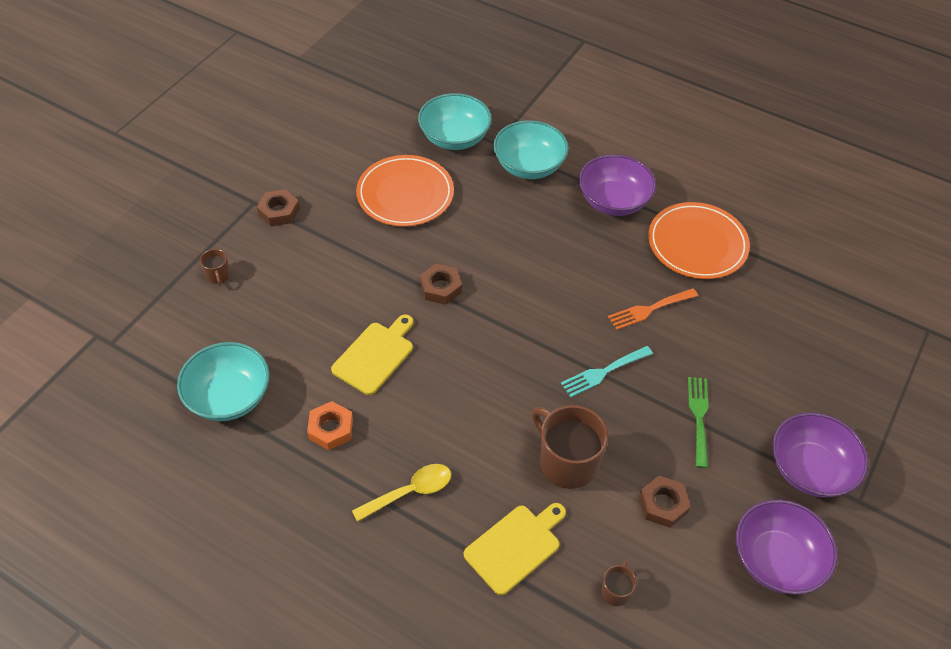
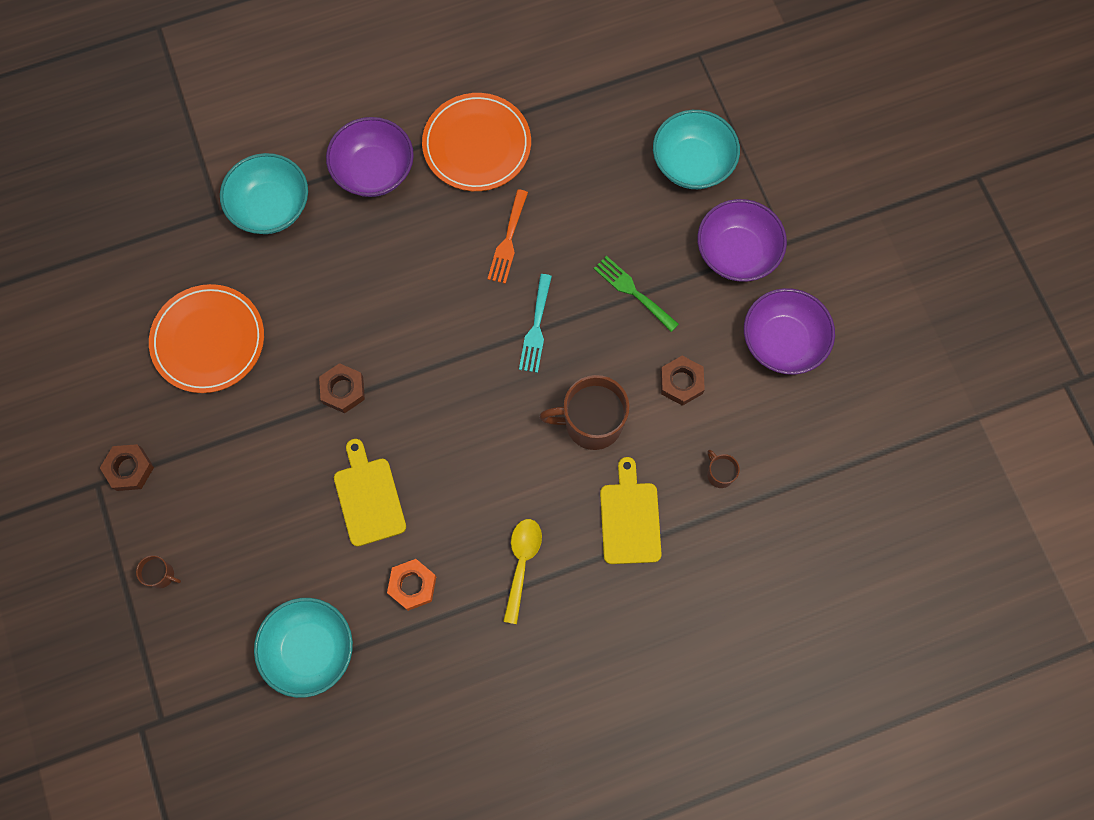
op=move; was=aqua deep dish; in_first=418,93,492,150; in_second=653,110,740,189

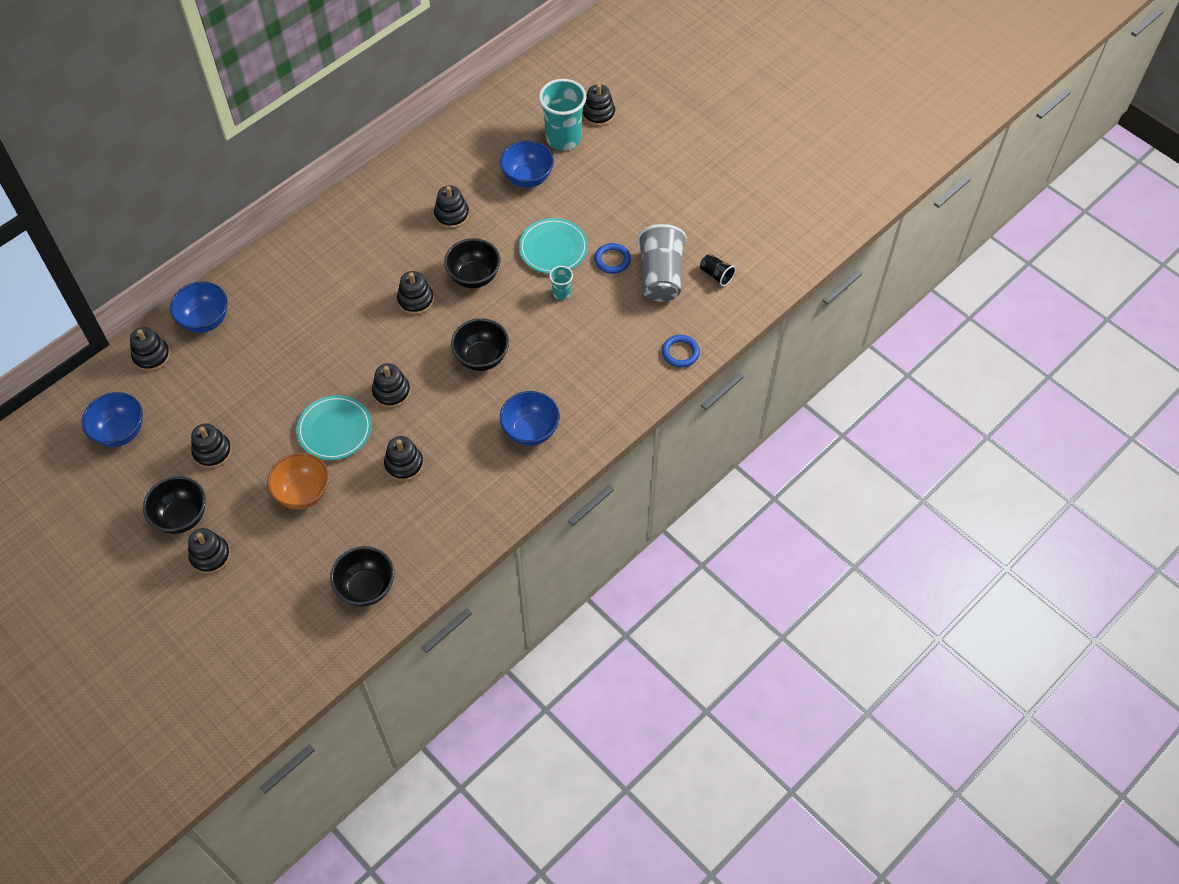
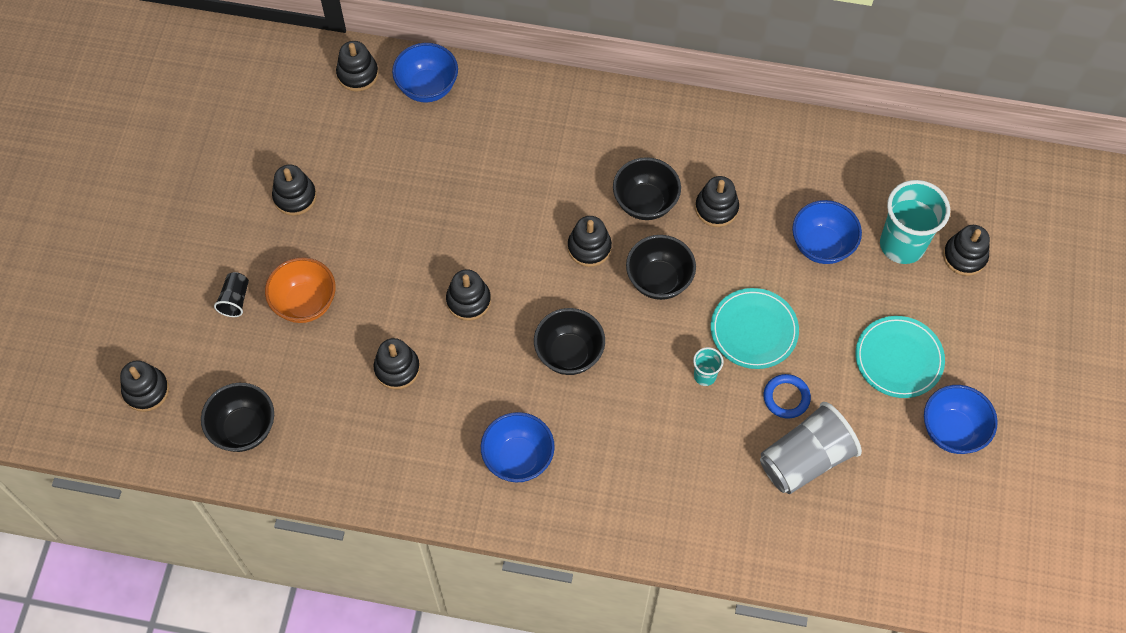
op=move; was=royal blue deep dish; in_first=82,392,143,447; in_second=924,385,998,454
op=move; was=ebony deep dish; in_first=143,476,206,534; in_second=613,157,681,220
op=move; was=ebony stacking rings; in_first=188,528,231,574; in_second=120,360,169,412
op=move; was=aqua dinner plate; in_first=296,395,372,460; in_second=855,316,945,398
op=delete; was=royal blue torus; in_first=662,335,700,368
op=move; was=ebony tumbler; in_first=700,254,736,286; in_second=214,272,249,317

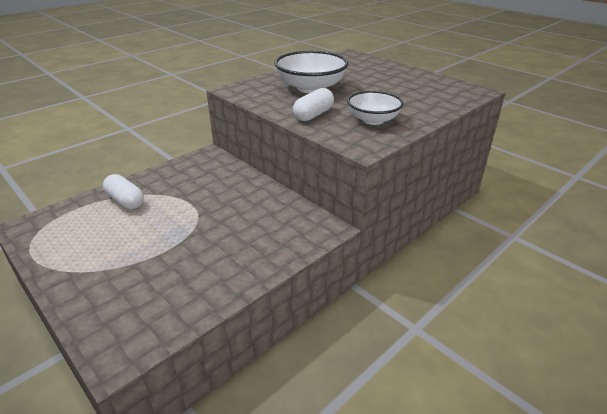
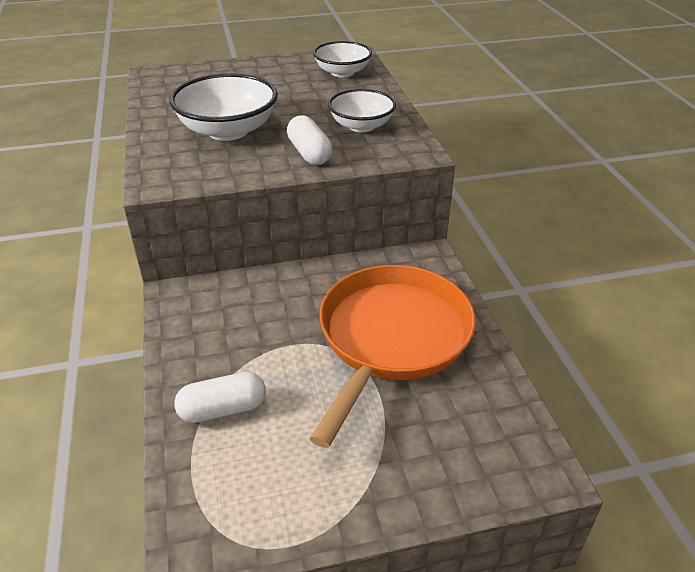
op=insert; now=orange pan; in_second=310,265,476,448
op=insert; now=white deep dish; in_second=313,41,372,78

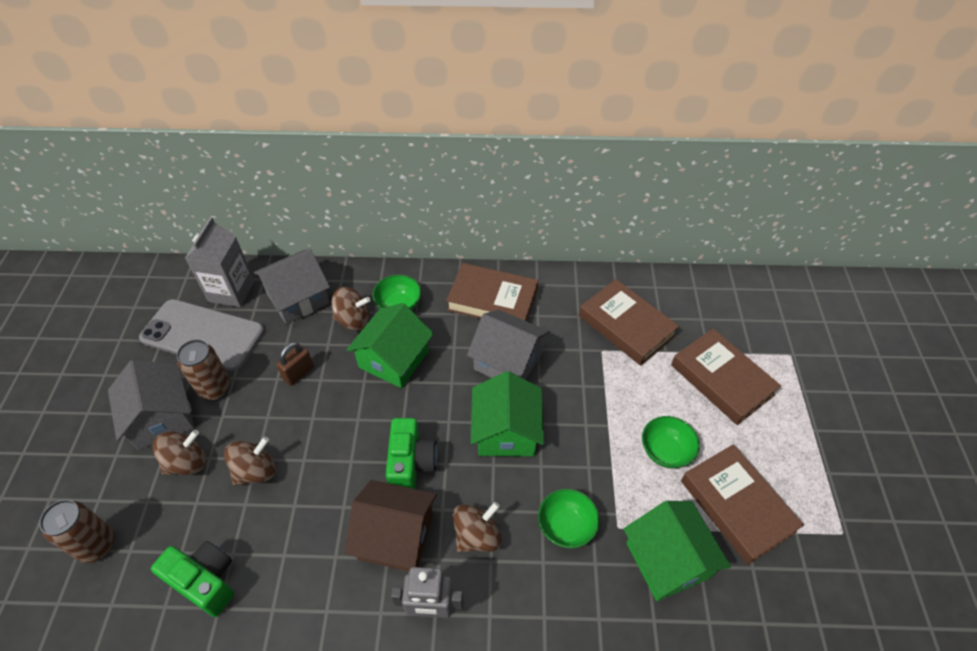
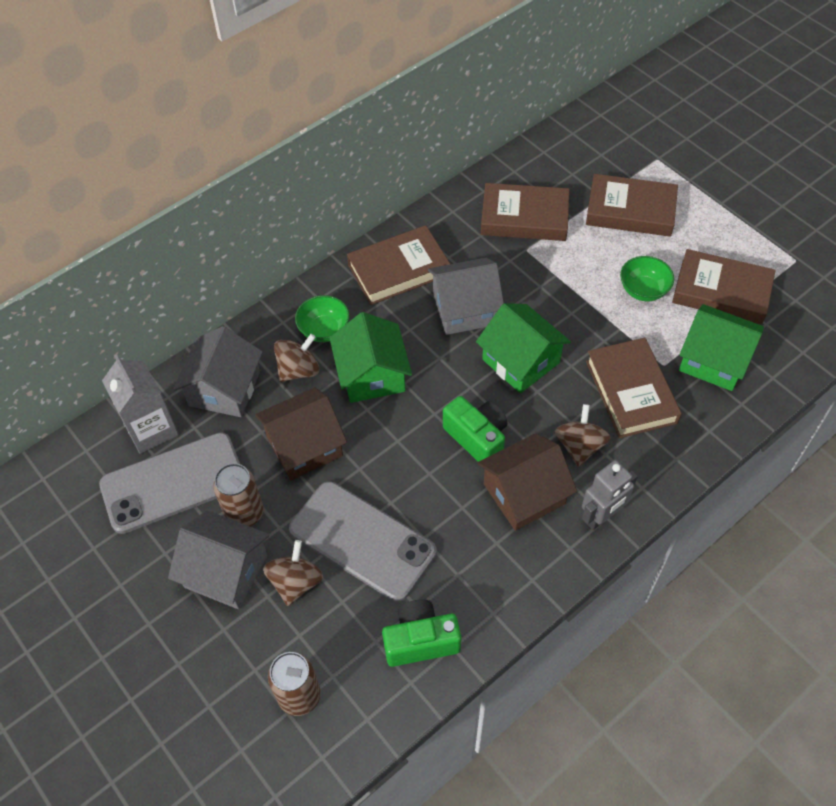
op=replace; was=dark brown spinning top; now=gray phone; in_first=224,437,276,485; in_second=289,481,436,602
op=replace; was=dark brown padlock; now=dark brown cottage; in_first=276,342,314,386; in_second=255,387,347,480
op=replace; was=emerald deep dish; now=dark brown book; in_first=538,489,600,548; in_second=586,338,682,438

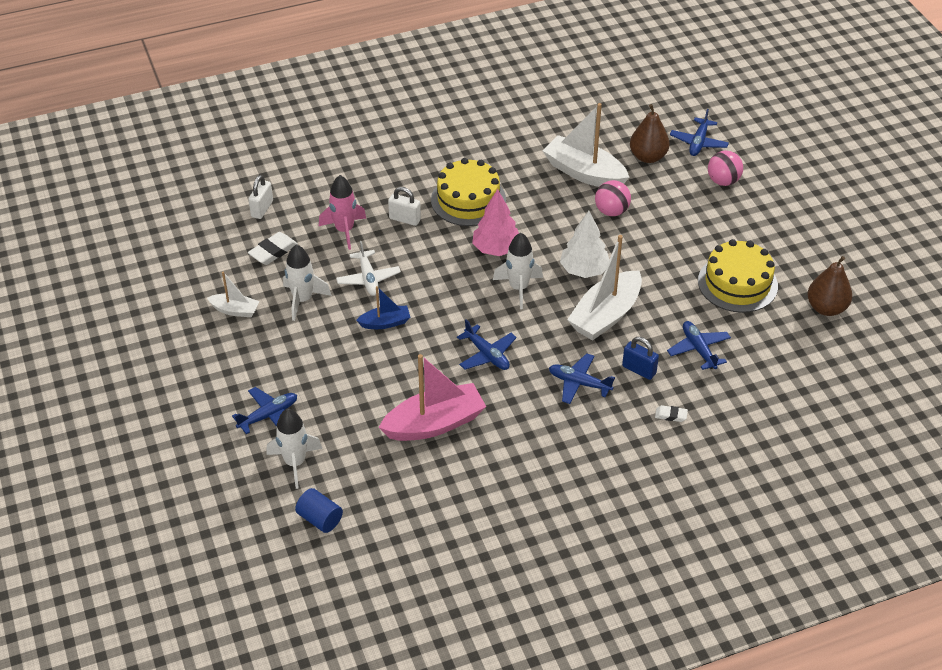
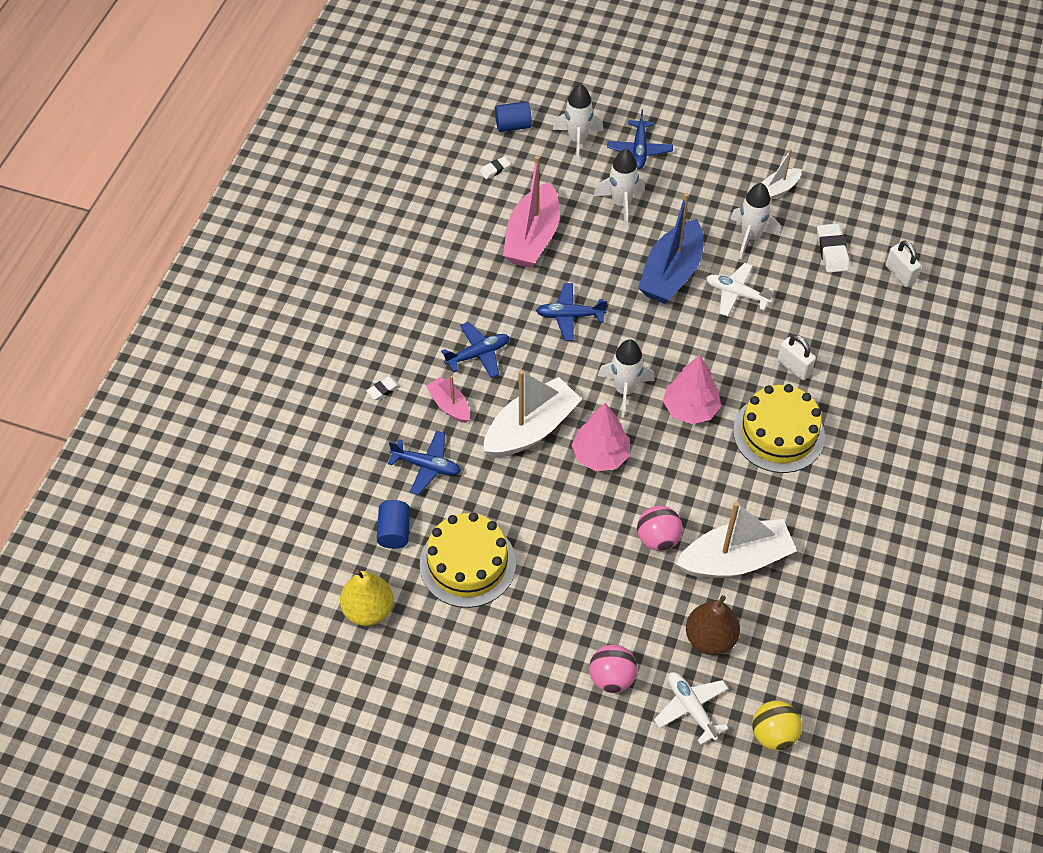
op=delete; was=rosy rocket; in_first=319,175,367,250
op=resize; was=royal blue toy boat; in_first=356,286,410,329; in_second=638,193,703,304; ratio=1.9
op=rotate; was=white padlock; in_first=388,187,421,226; in_second=777,335,816,380; clockwise=75
op=recolor; was=white toy tree; now=rosy toy tree; in_first=560,211,609,278; in_second=572,403,630,471
op=rotate; was=white toy boat; in_first=567,235,642,341; in_second=483,370,582,458; clockwise=60
op=replace; was=royal blue padlock; now=rosy toy boat; in_first=622,337,659,380; in_second=426,376,470,423
op=recolor; was=royal blue toy plane; now=white toy plane; in_first=670,109,729,156; in_second=654,672,728,745
op=recolor; was=dark brown pear; now=golden pear; in_first=808,256,852,316; in_second=340,570,394,626
op=insert; now=royal blue solid cylinder; in_second=377,500,410,549
op=insert; now=white eraser; in_second=480,157,511,179
op=insert; now=white rocket; in_second=593,149,645,227
op=insert; now=golden play ball; in_second=752,701,802,751

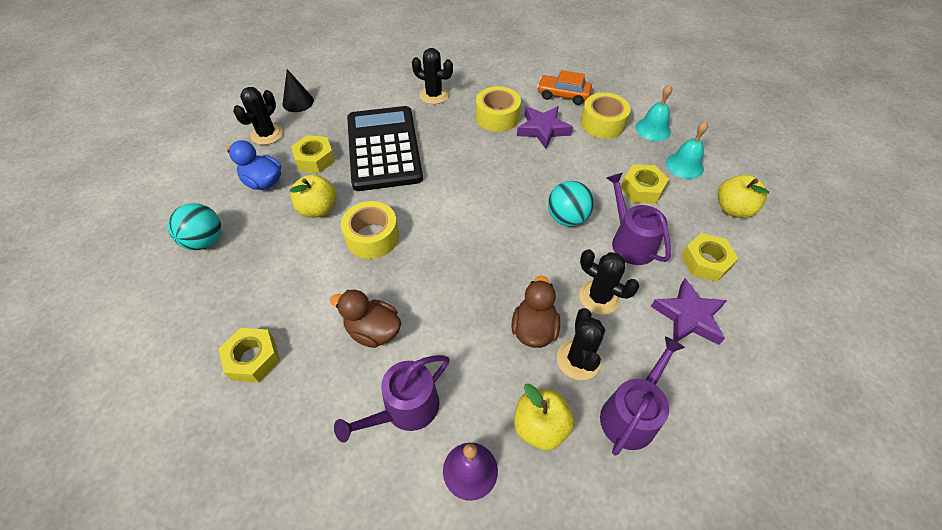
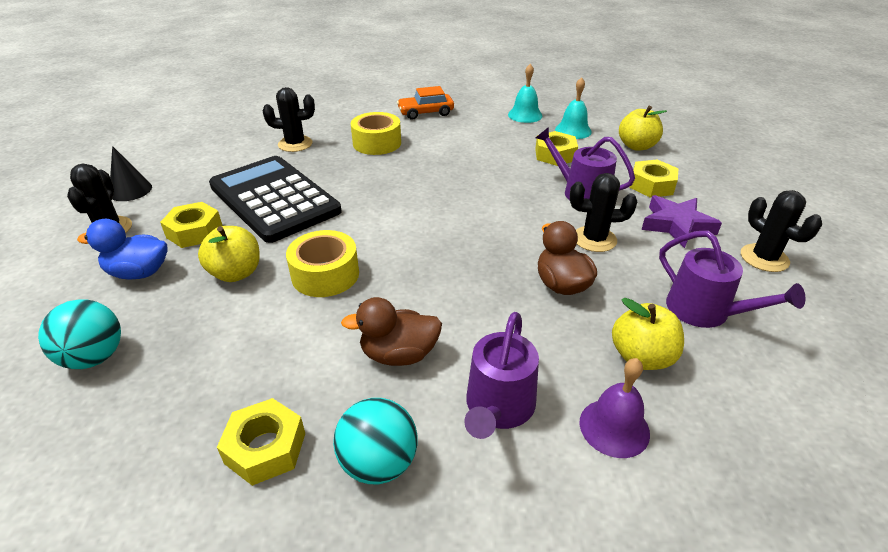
op=delete; was=purple five-pointed star; in_first=517,106,573,149
op=move; was=aqua play ball; in_first=548,181,594,227; in_second=333,398,418,484
op=move; was=ebony cactus; in_first=557,308,605,380; in_second=741,190,822,272
op=delete; was=golden roll of tape; in_first=581,93,631,139
op=rotate; was=purple watering can; in_first=600,336,685,455; in_second=659,231,805,328; clockwise=135

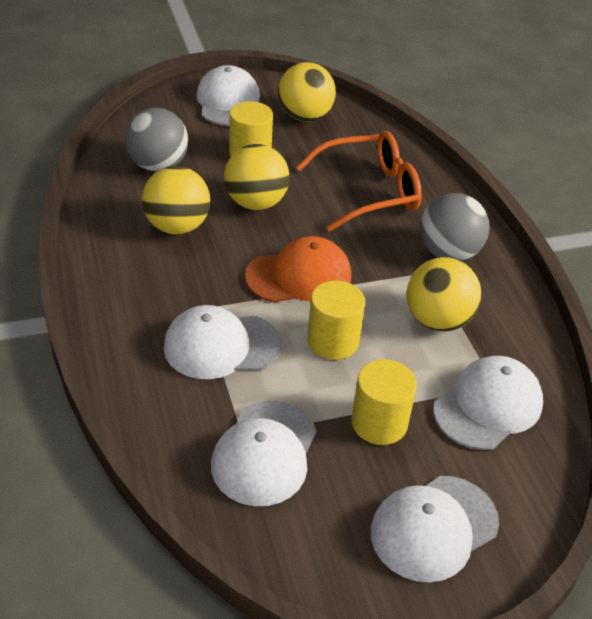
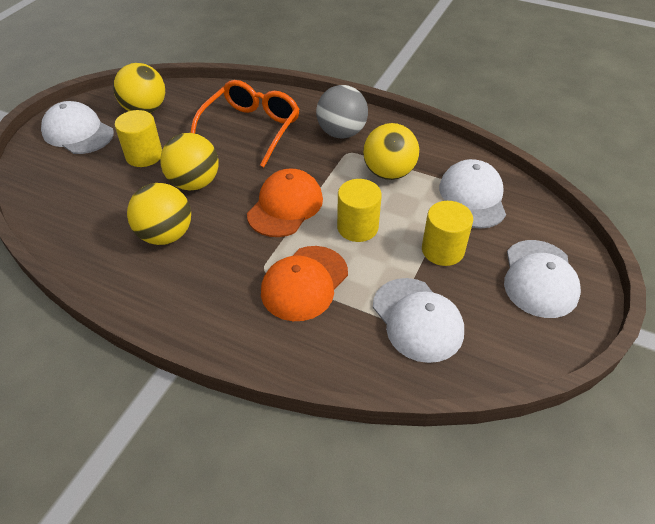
op=delete; was=gray play ball; in_first=125,108,188,172
op=recolor; was=white peaked cap; now=orange peaked cap; in_first=164,305,281,379; in_second=261,246,348,321

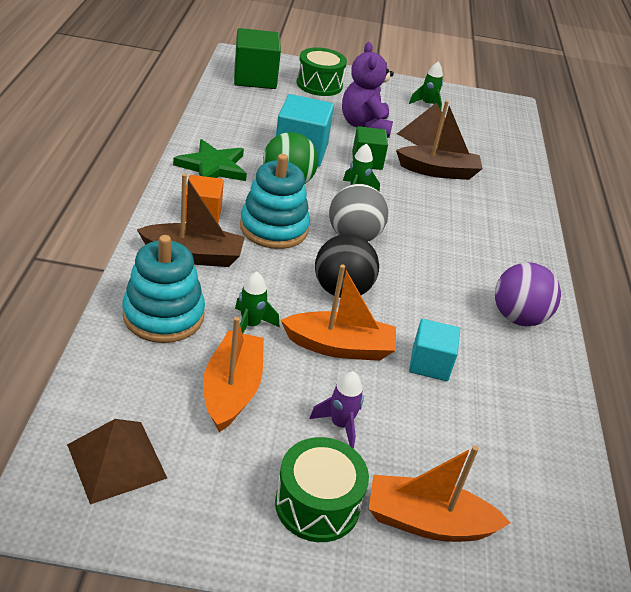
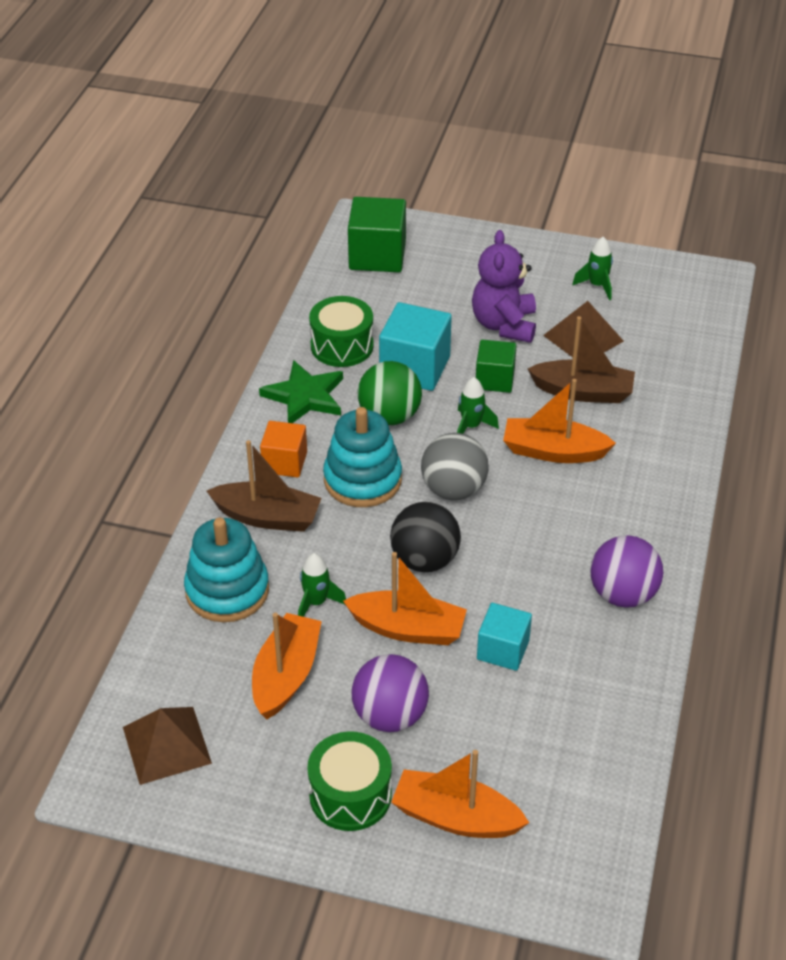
op=move; was=emerald snare drum; in_first=297,47,347,96; in_second=309,296,374,367
op=replace; was=purple rocket; now=purple play ball; in_first=309,371,364,449; in_second=351,654,429,732
op=insert; now=orange toy boat; in_second=503,379,616,463

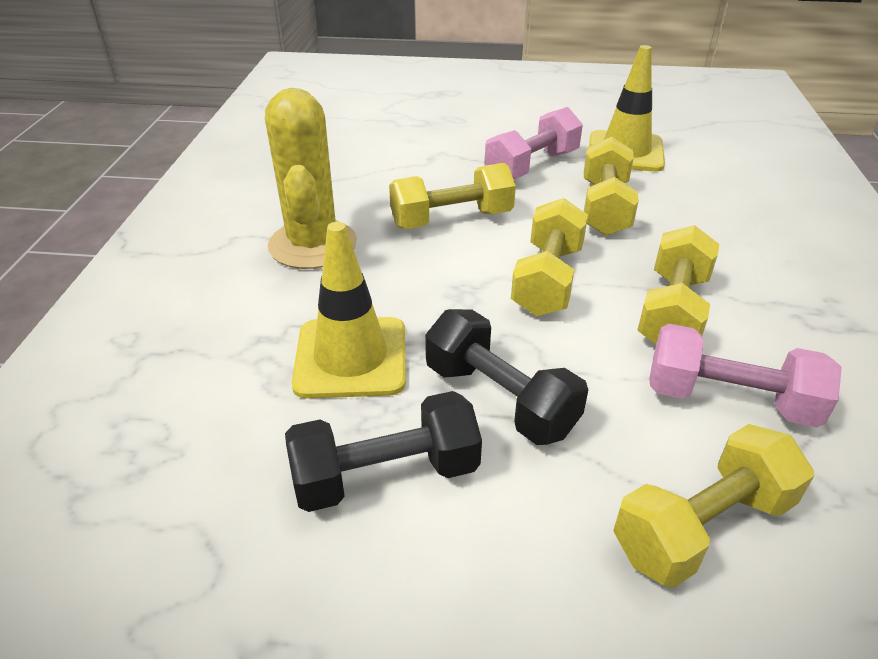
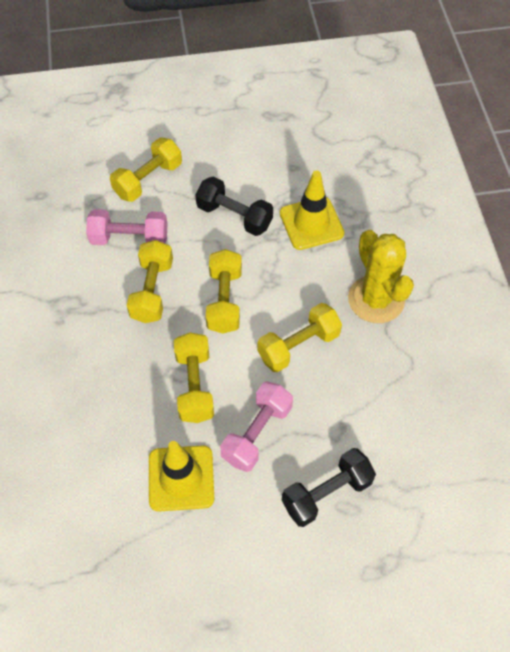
op=move; was=ebony free weight; in_first=285,391,482,512; in_second=282,448,376,527

